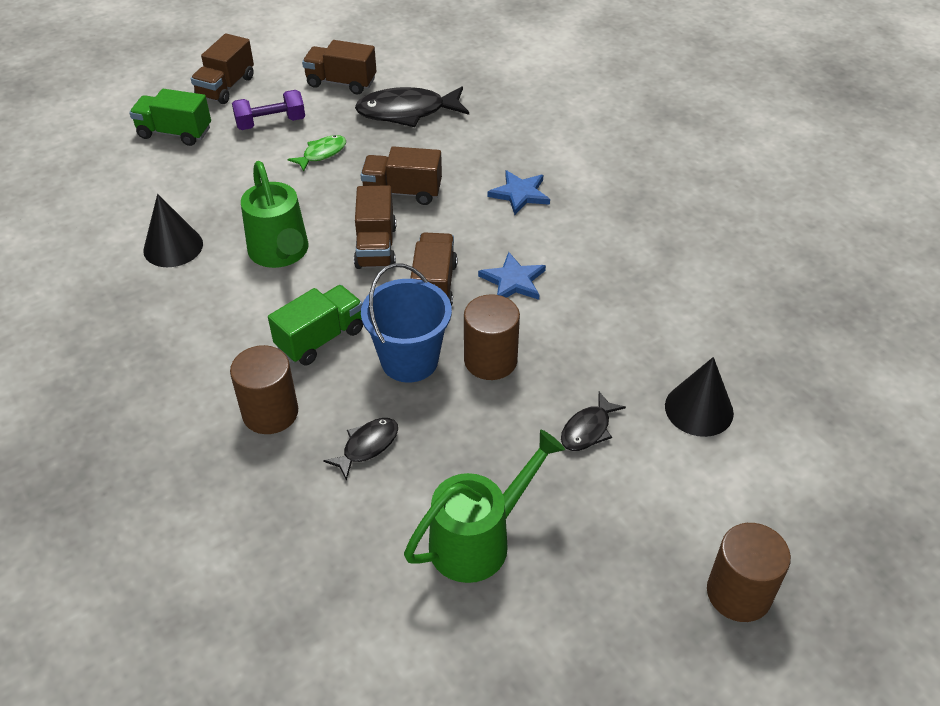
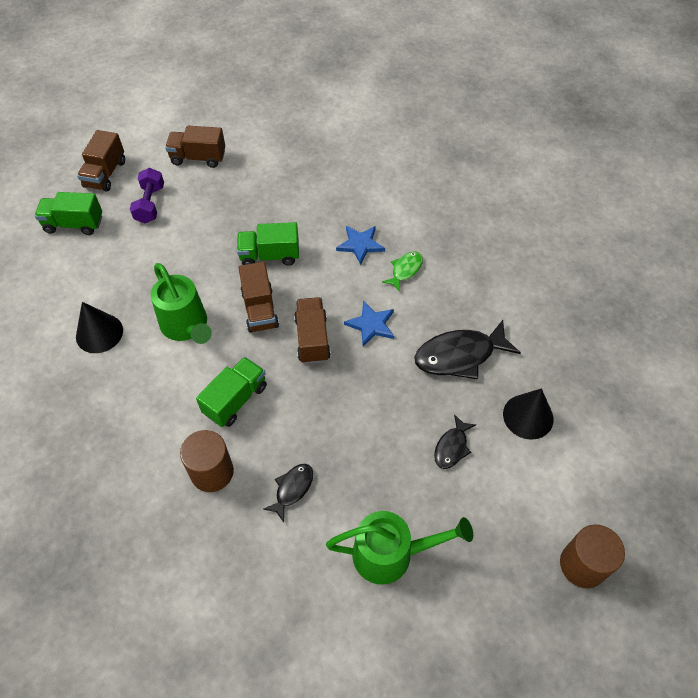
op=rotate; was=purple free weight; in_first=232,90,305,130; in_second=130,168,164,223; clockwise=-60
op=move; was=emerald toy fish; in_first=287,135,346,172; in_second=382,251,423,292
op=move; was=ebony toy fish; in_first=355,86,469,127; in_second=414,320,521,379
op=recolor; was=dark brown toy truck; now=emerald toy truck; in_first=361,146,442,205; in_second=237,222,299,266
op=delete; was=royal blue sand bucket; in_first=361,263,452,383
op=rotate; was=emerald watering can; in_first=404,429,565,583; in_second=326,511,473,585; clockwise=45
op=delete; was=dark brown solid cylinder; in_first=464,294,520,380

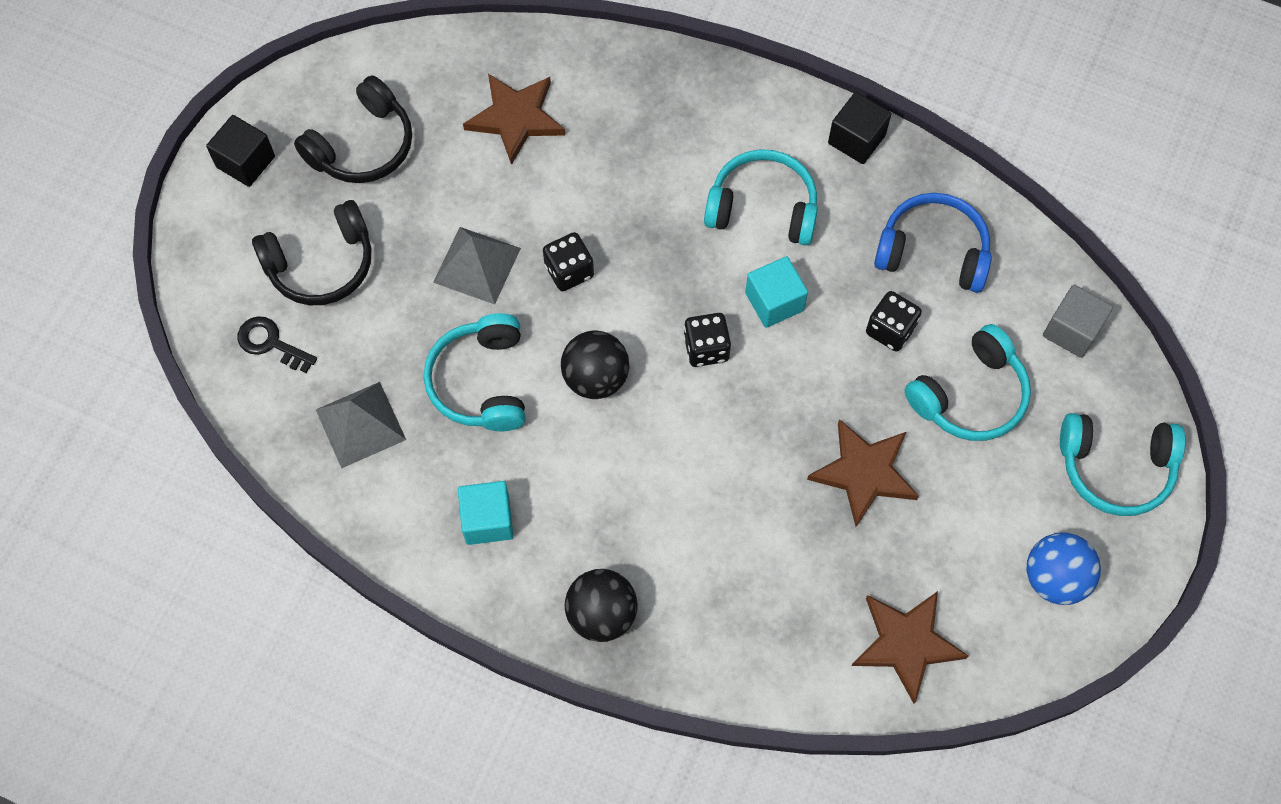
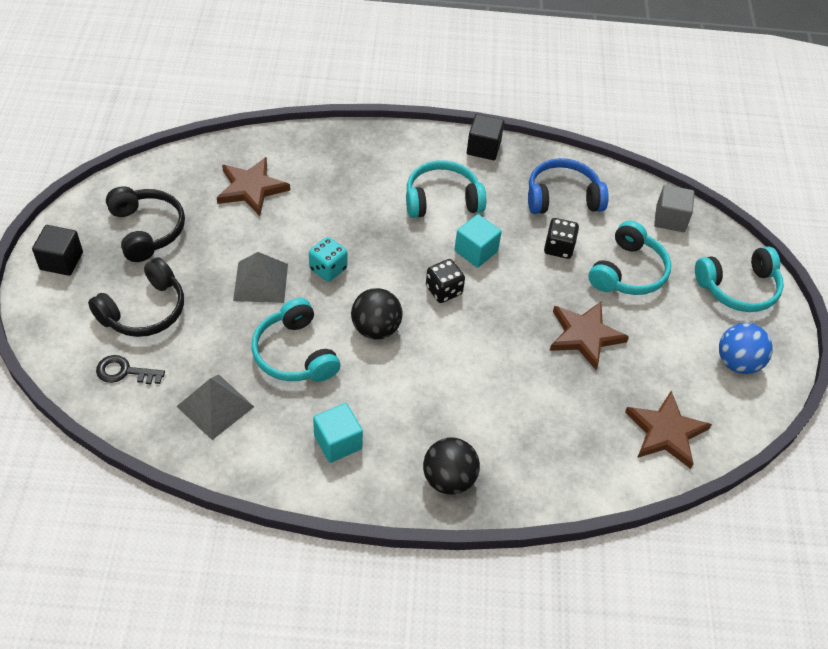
op=rotate; was=ebony headphones; in_first=294,75,412,183; in_second=106,186,185,262; clockwise=-45
op=recolor; was=ebony die; now=aqua die; in_first=543,232,594,291; in_second=309,237,347,282

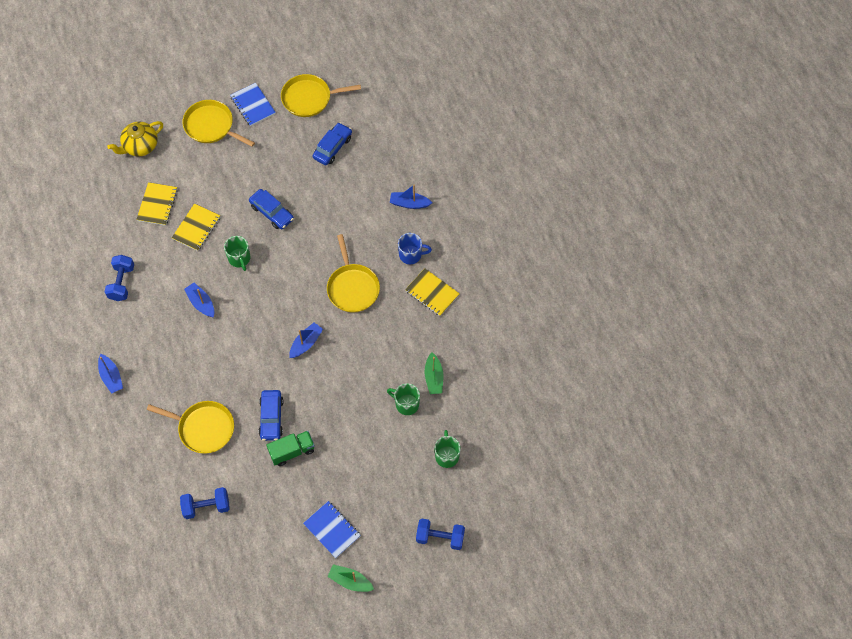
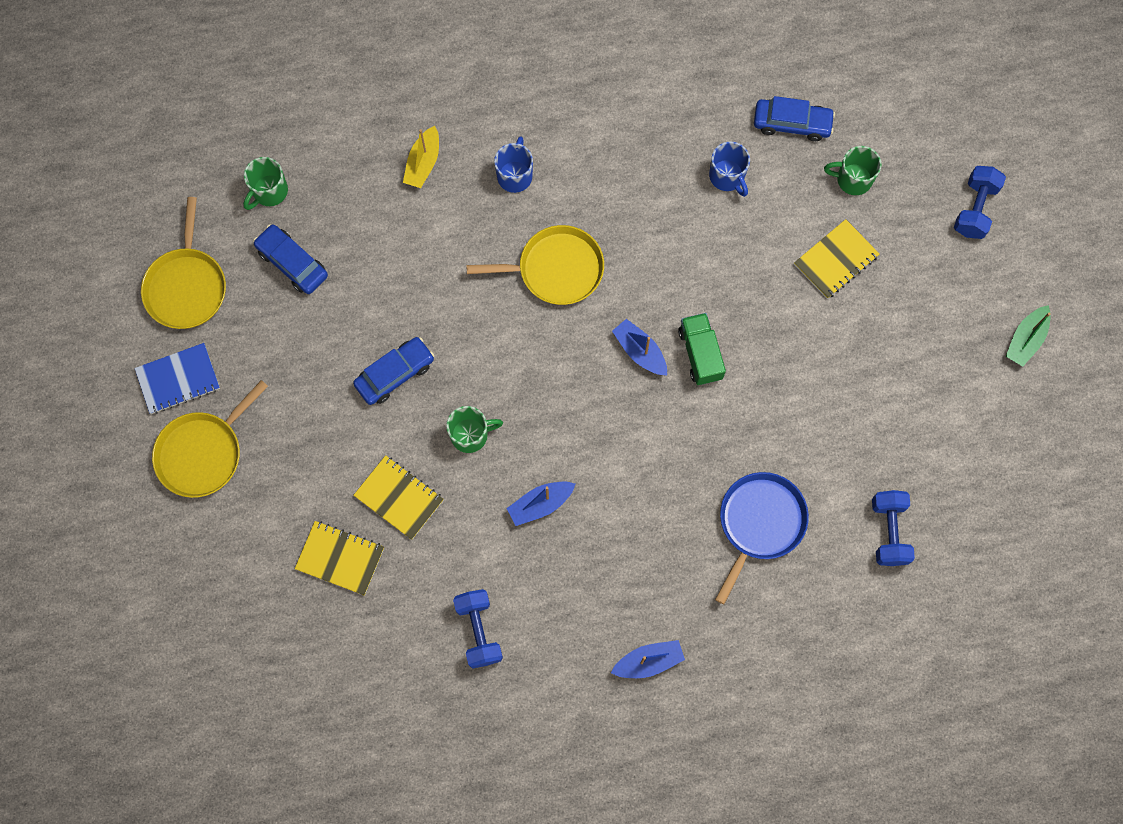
op=rotate; was=royal blue free weight; in_first=105,255,134,301; in_second=453,589,503,669; clockwise=60
op=delete; was=golden tea pot; in_first=107,121,163,156
op=recolor; was=golden pan; now=royal blue pan; in_first=147,401,234,453; in_second=715,472,809,604
op=move; was=royal blue automobile; in_first=259,390,283,441; in_second=754,96,835,141
op=move; was=emerald toy truck; in_first=267,431,315,466; in_second=678,313,726,385
op=delete; was=royal blue notepad; in_first=303,501,361,558
op=move; was=emerald coffee mug; in_first=387,383,420,415; in_second=243,157,288,210
op=recolor; was=royal blue toy boat; now=golden toy boat; in_first=390,185,432,209; in_second=403,126,439,188
op=move; was=golden notepad; in_first=405,268,460,316; in_second=794,219,880,299
op=replace; was=emerald toy boat; now=royal blue coffee mug; in_first=425,352,444,394; in_second=709,142,750,197

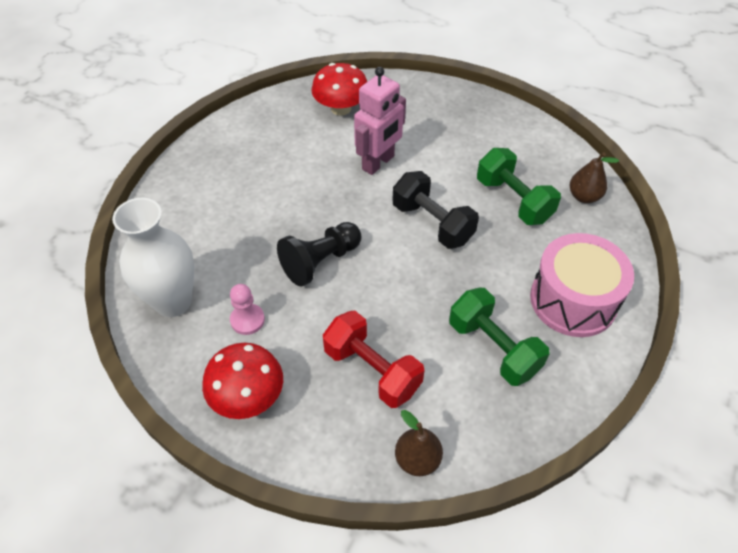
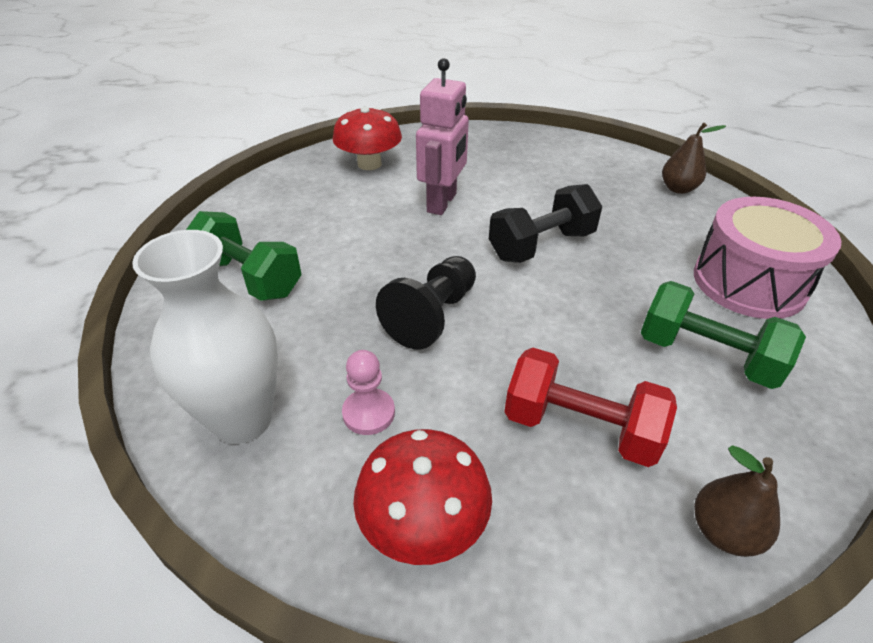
op=rotate; was=ebony free weight; in_first=393,171,479,249; in_second=489,184,603,263; clockwise=-60
op=move; was=emerald free weight; in_first=477,148,561,225; in_second=186,211,302,301

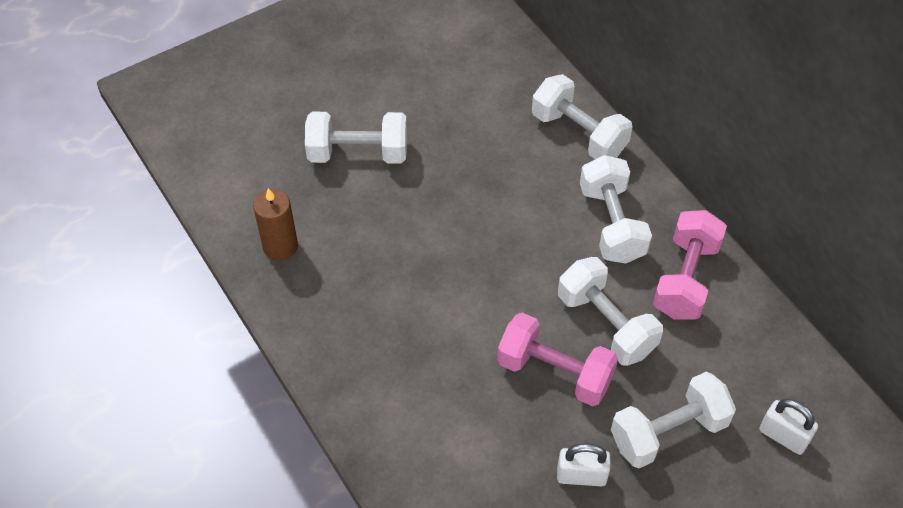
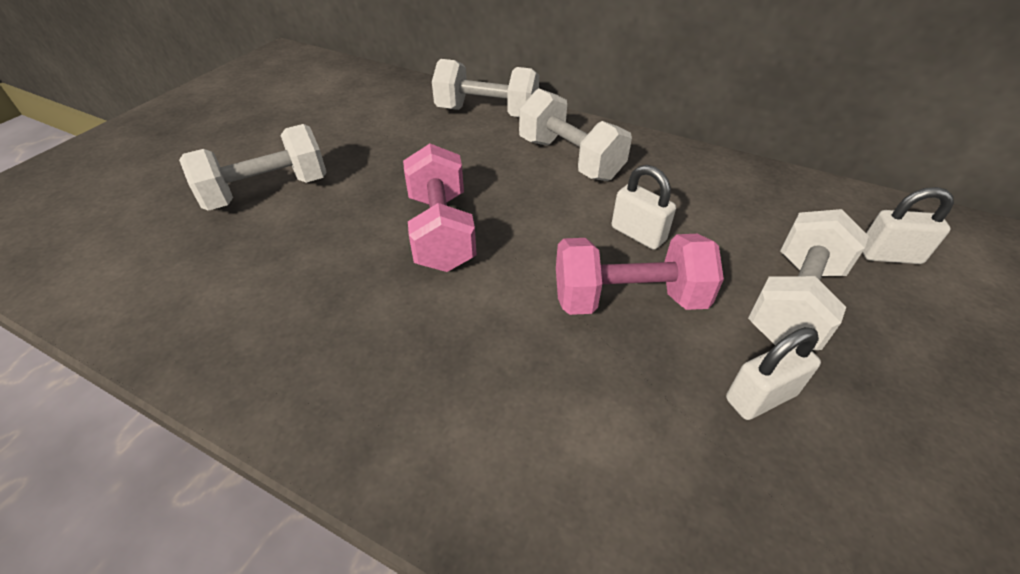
op=delete; was=dark brown candle; in_first=253,188,298,261
op=replace; was=white free weight; now=white padlock; in_first=558,257,663,366; in_second=612,165,676,250
op=move; was=rosy free weight; in_first=653,210,727,319; in_second=403,144,477,272

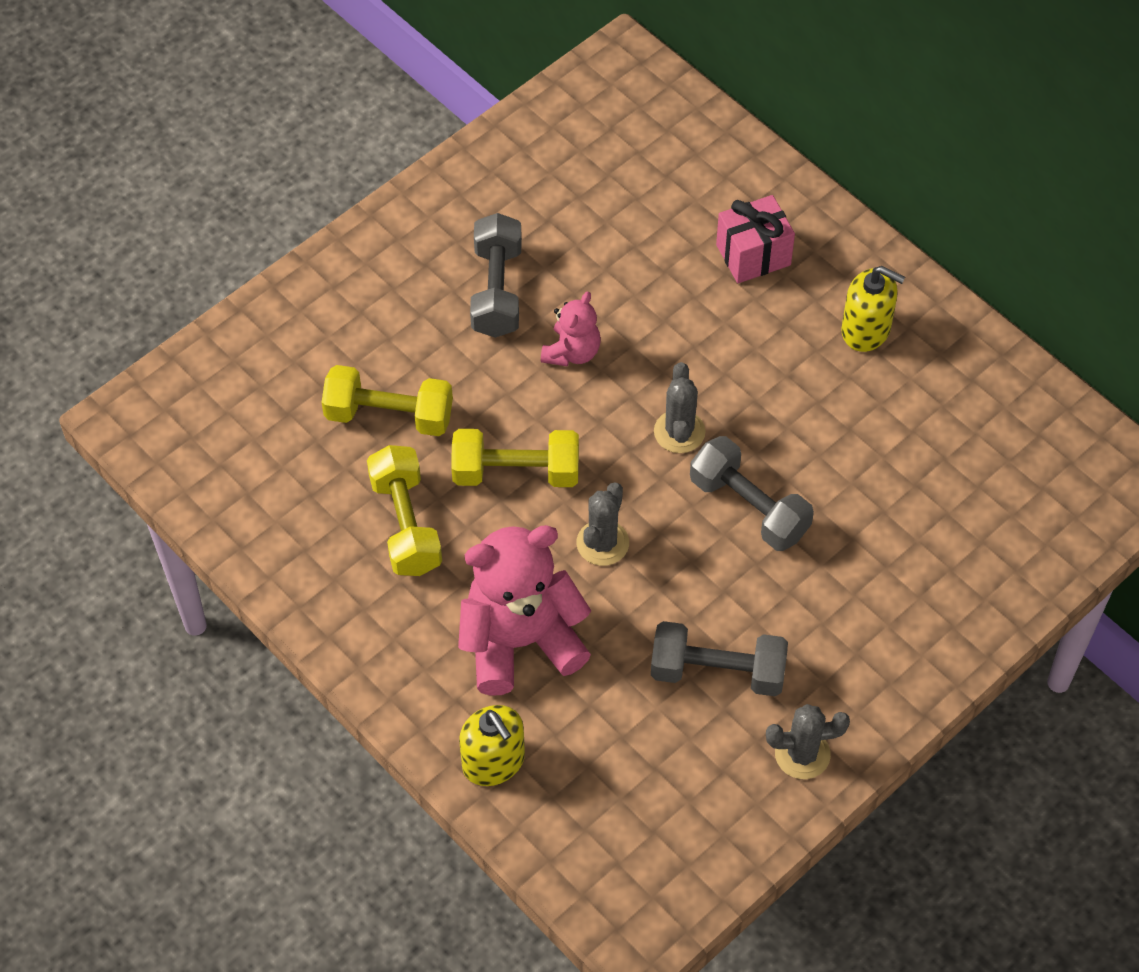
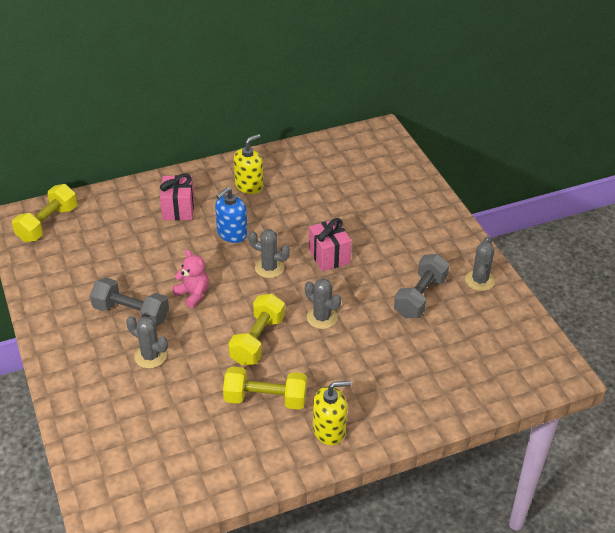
op=move; was=golden free weight; in_first=321,365,453,436; in_second=12,184,77,242
op=delete; was=rosy stuffed bear; in_first=458,525,591,696
op=move; was=golden pump bottle; in_first=459,705,525,786; in_second=313,381,351,445
op=replace; was=gray free weight; now=rosy present; in_first=690,436,814,551; in_second=309,218,351,271
op=insert; now=gray cactus; in_second=126,316,168,369
op=insert; now=royal blue pump bottle; in_second=215,187,248,243

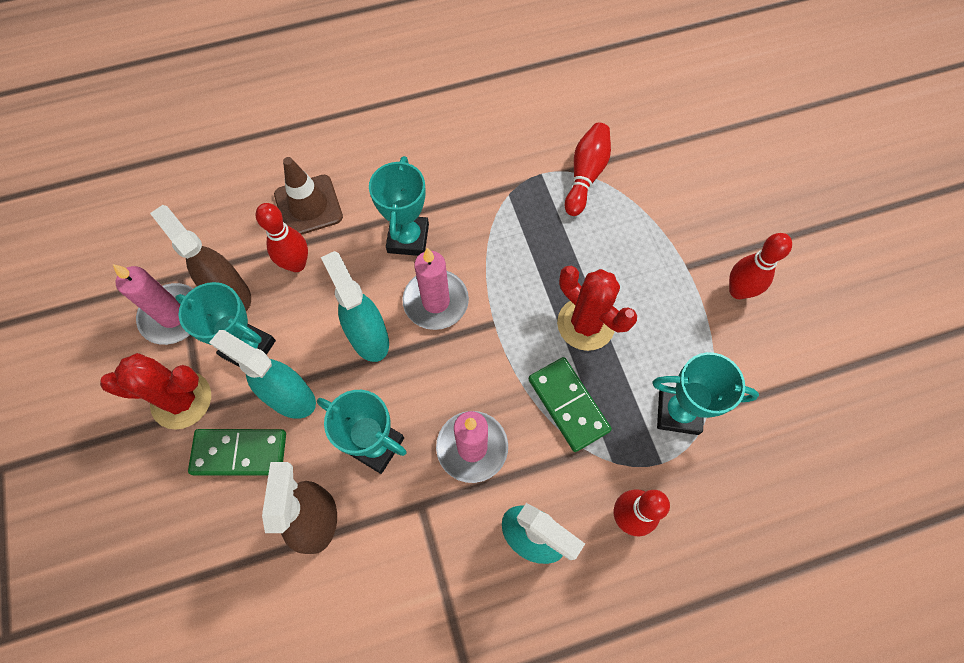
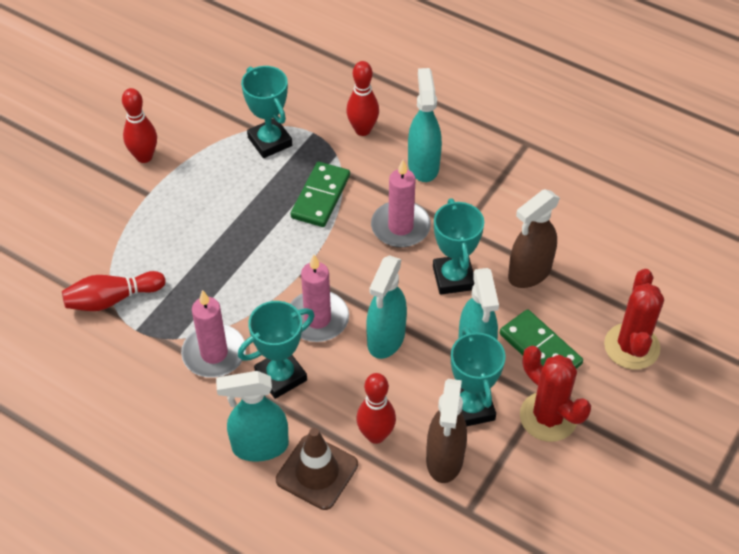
op=move; was=rosy candle; in_first=113,264,194,345; in_second=181,290,246,378
op=move; was=red cactus; in_first=557,266,637,351; in_second=604,269,664,370
op=insert; now=aqua spray bottle; in_second=216,371,289,462

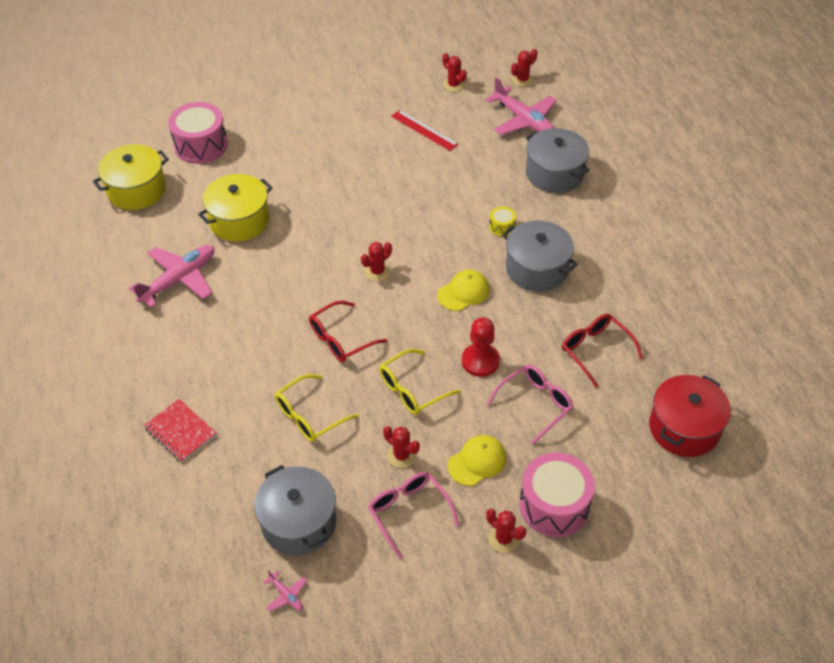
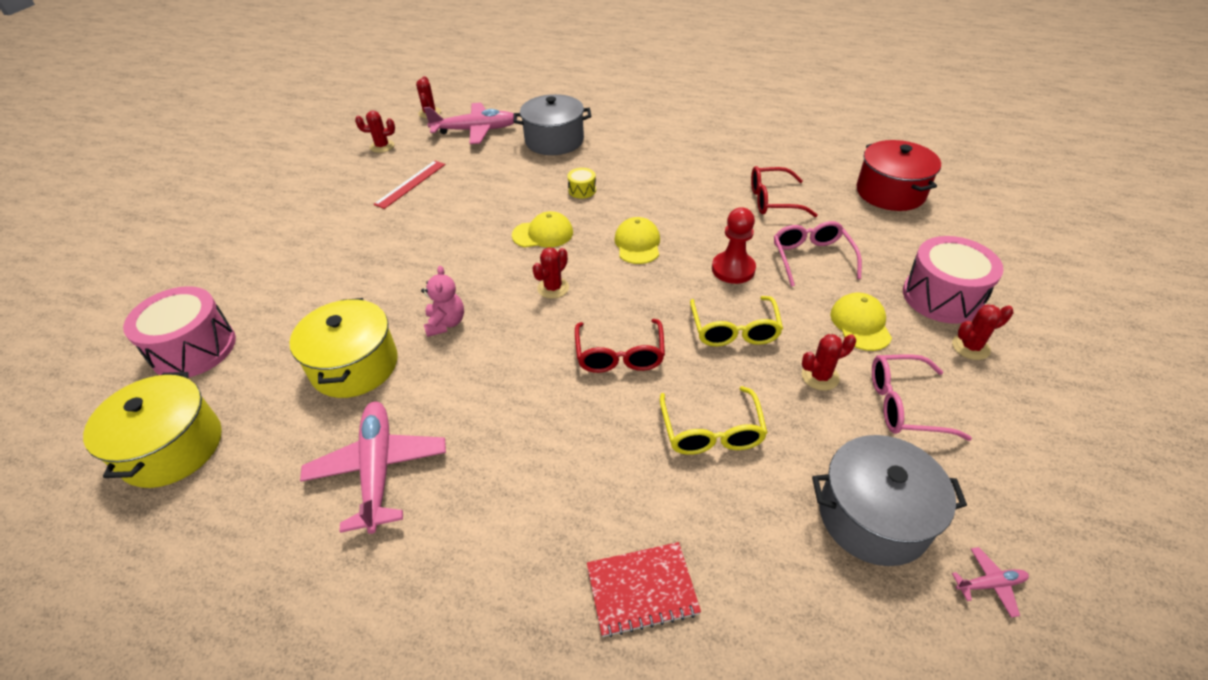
op=rotate; was=red cactus; in_first=361,242,392,281; in_second=532,247,569,299; clockwise=45
op=rotate; was=red measuring stick; in_first=391,110,458,151; in_second=373,161,445,209; clockwise=-45
op=delete; was=gray cooking pot; in_first=502,221,578,292
op=insert; now=rosy stuffed bear; in_second=421,266,464,337
op=insert; now=golden peaked cap; in_second=512,211,573,247

